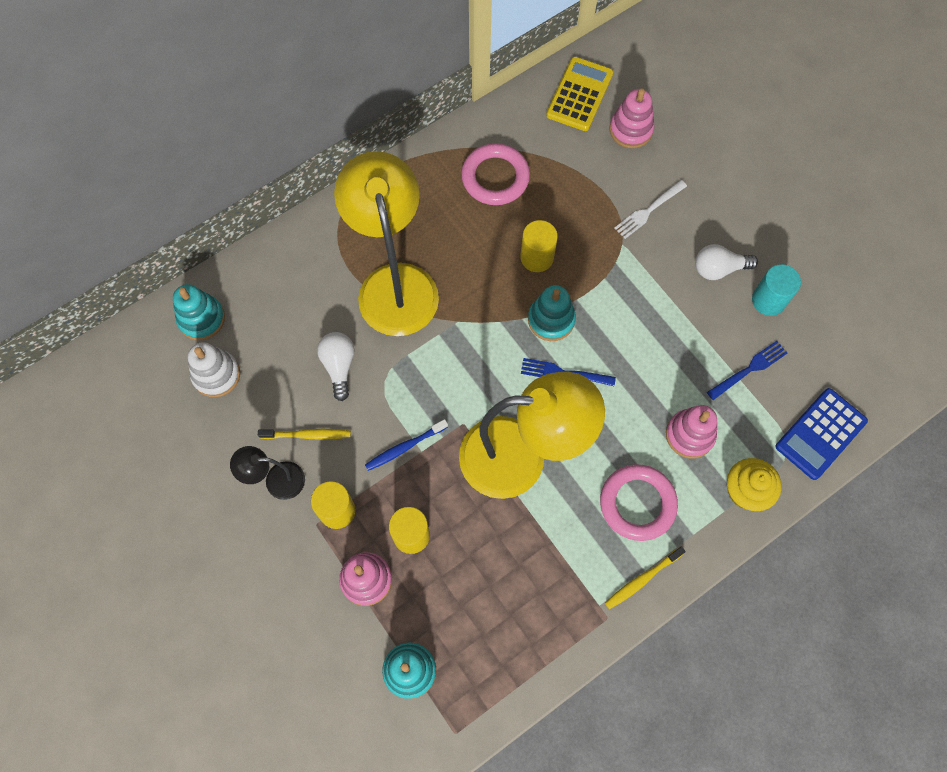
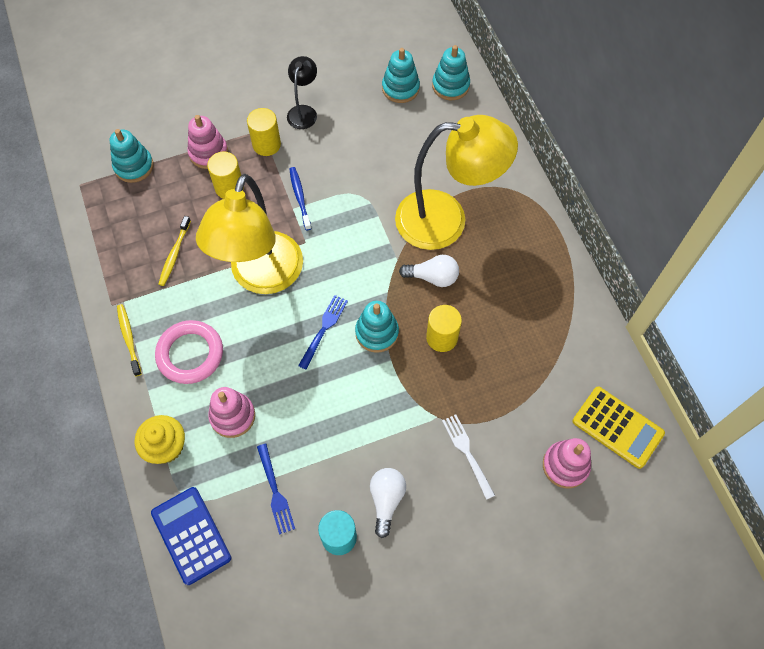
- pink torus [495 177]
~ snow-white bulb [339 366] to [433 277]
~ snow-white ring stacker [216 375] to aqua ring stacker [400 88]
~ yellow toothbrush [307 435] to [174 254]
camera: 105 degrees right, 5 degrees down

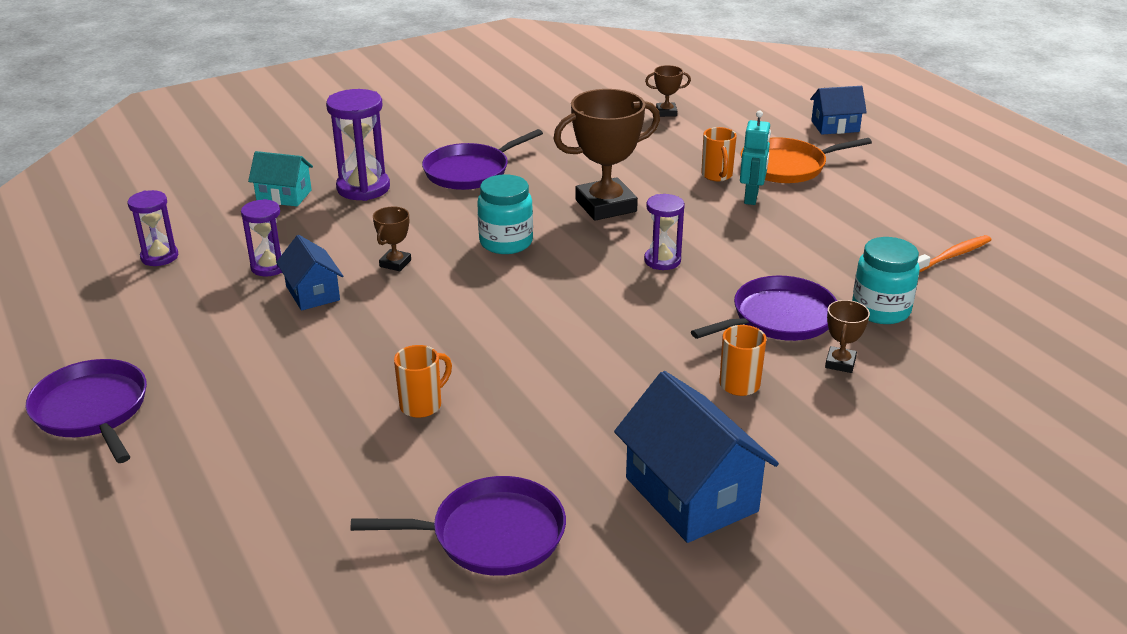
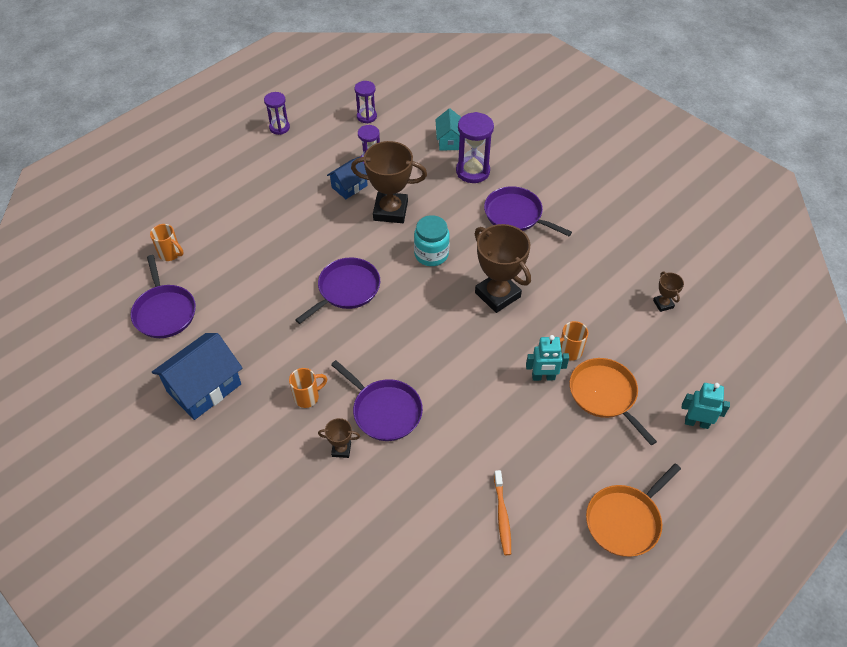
~ cobalt cottage [835 126] to aqua robot [696 422]
~ purple hourglass [662 261] to [279 128]
~ russet prize cup [395 263] = [390 211] x2.16
~ bright orange toothbrush [952 256] = [502 516] 45 degrees clockwise
- aqua jar [881 310]
~ bright orange tea mug [422 405] to [170 254]
~ purple frying pan [92 410] to [346 289]
+ bright orange frying pan [625 520]
camera: 75 degrees right, 20 degrees up

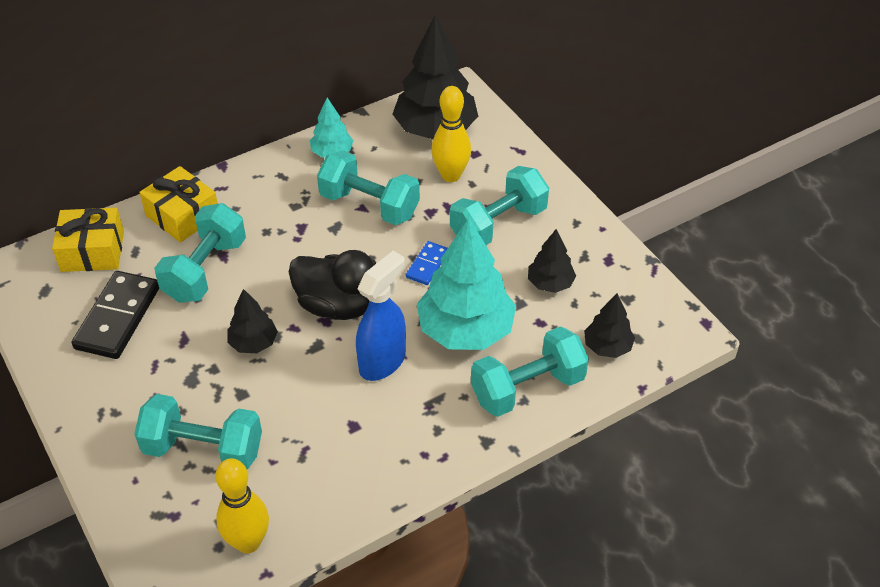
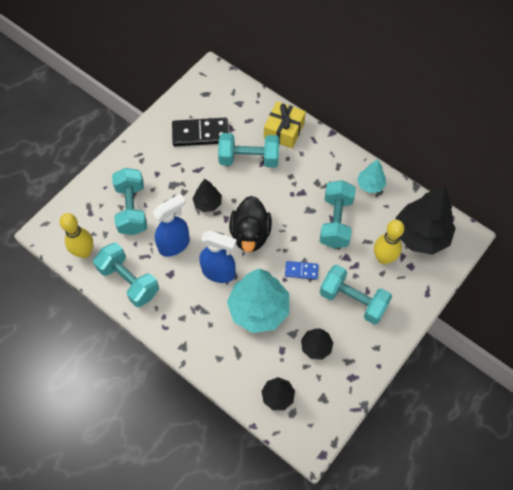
- yellow wrapped gift [92 251]
~ aqua dumbbell [527 388] to [129 281]
+ cobalt sprayer [174 245]
camera: 70 degrees right, 15 degrees up

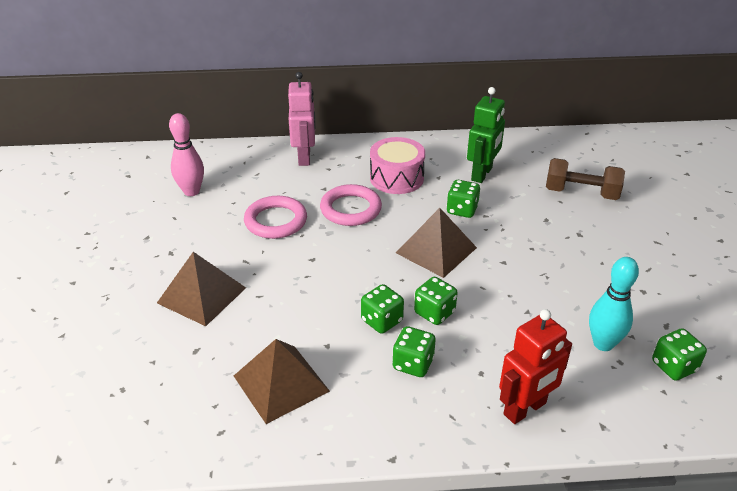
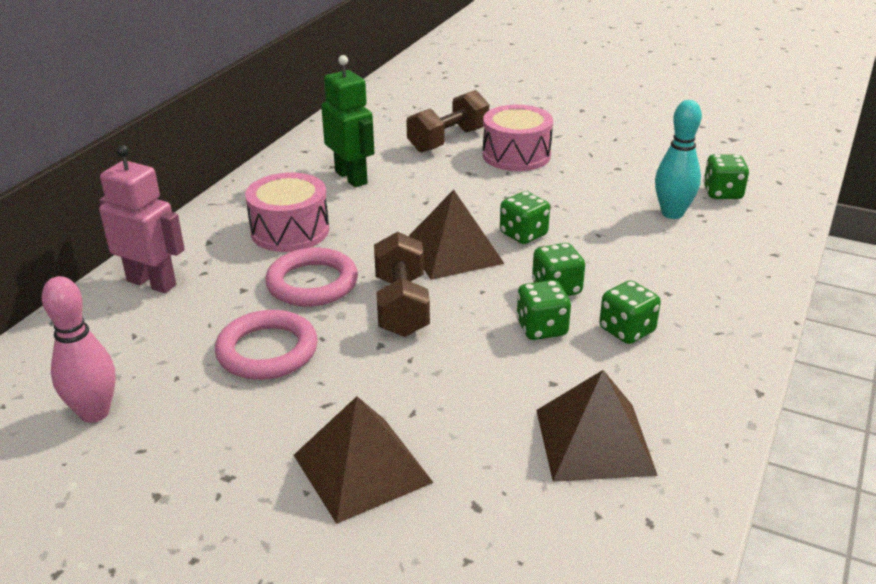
~ emerald dice [462 210] to [523 234]
- crimson robot [525 409]
+ pink snare drum [516 155]
+ russet dumbbell [402 306]
camera: 60 degrees left, 5 degrees down

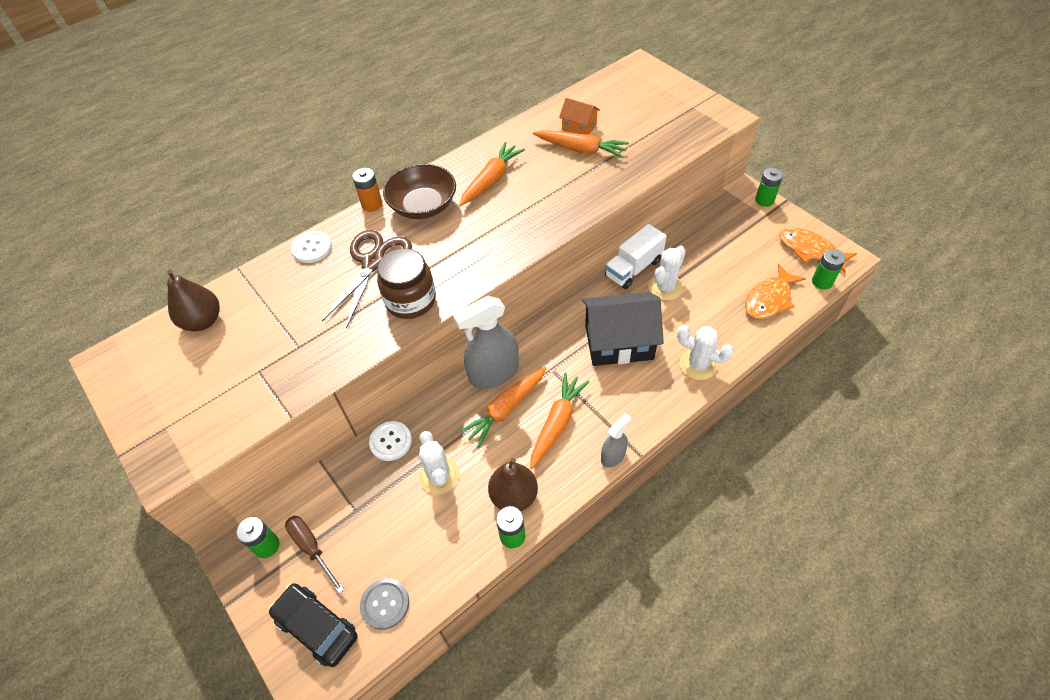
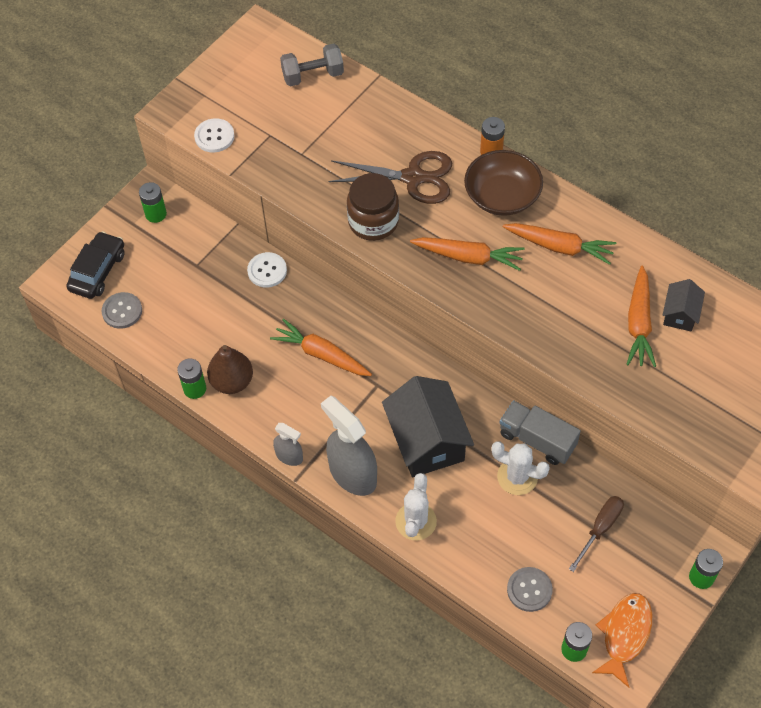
~ bright orange cottage [579 127] to black cottage [680 314]
~ snow-white lorry [633 268] to ash-grey lorry [537 440]
~ snow-white shirt button [312 248] to [214 136]
~ bright orange fish [769 299] to ash-grey shirt button [529 590]
~ russet toy pear [203 321] to ash-grey dumbbell [313 76]
~ ash-grey sprayer [493 373] to [352 474]
~ bright orange toy carrot [557 423] to [468 257]
- snow-white saguaro cactus [439 476]
~ russet hand screwdriver [312 548] to [600 529]
camera: 75 degrees right, 5 degrees up

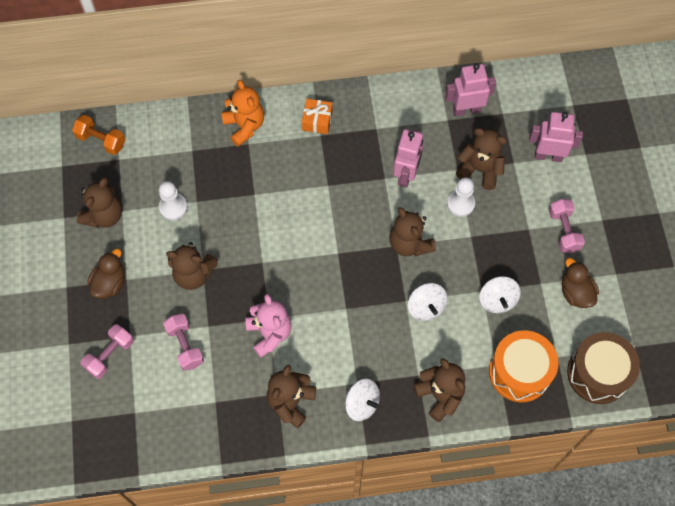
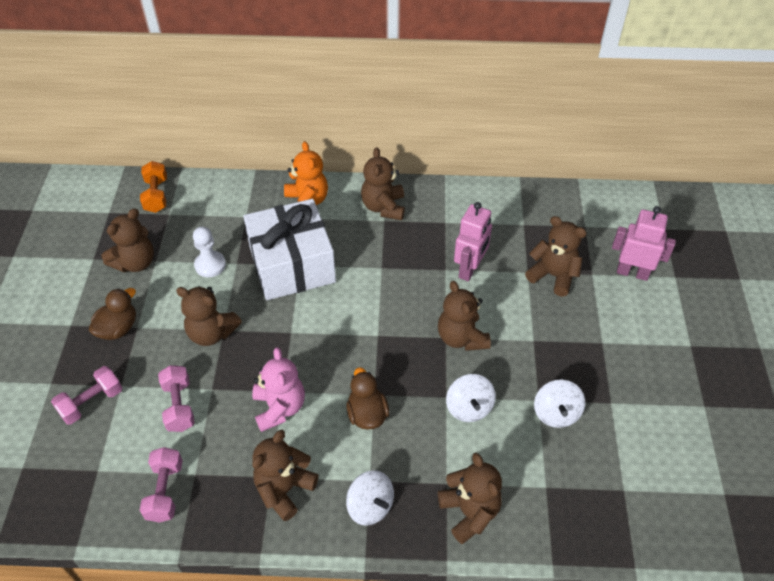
- pink robot [466 110]
~ bright orange wrapped gift [317 121] to russet stuffed bear [383 207]
~ bright orange dumbbell [101 140] = [156 195] 45 degrees clockwise
- snow-white game pawn [460 203]
~ pink dumbbell [563 231] to [165 491]
~ russet duck [576 293] to [367 414]
- bright orange snare drum [519 372]
- russet snare drum [598 373]
+ snow-white wrapped gift [292 264]
camera: 10 degrees right, 15 degrees down

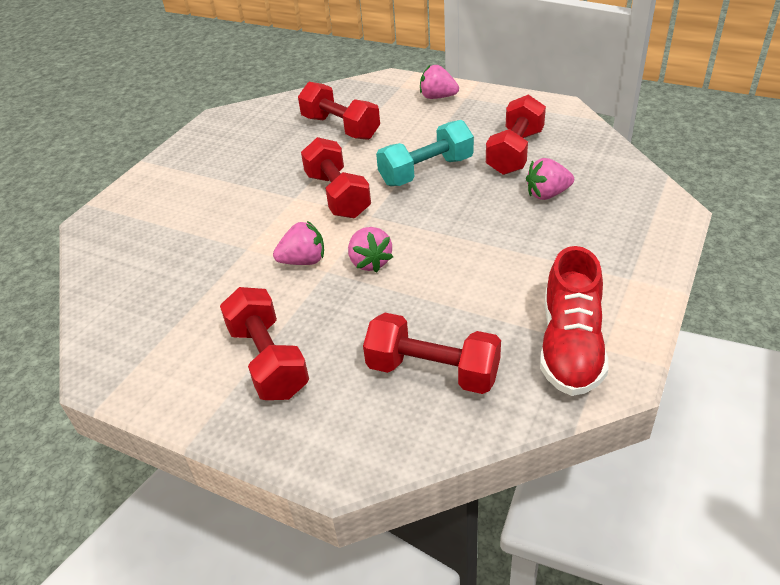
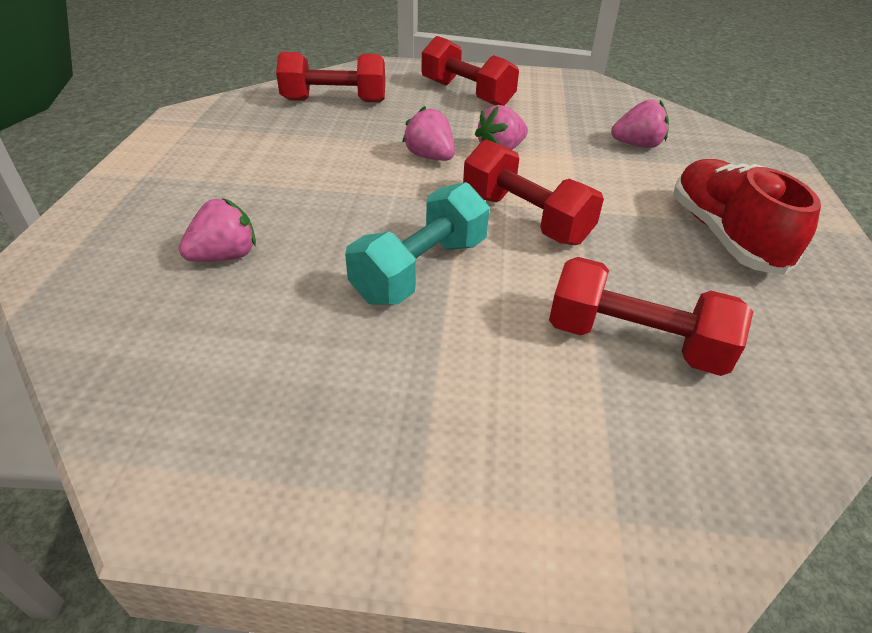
~ pink strawberry [437 97] to [637 145]
- crimson dumbbell [515 152]
~ crimson shoe [570 346] to [724 235]
camera: 155 degrees right, 0 degrees up

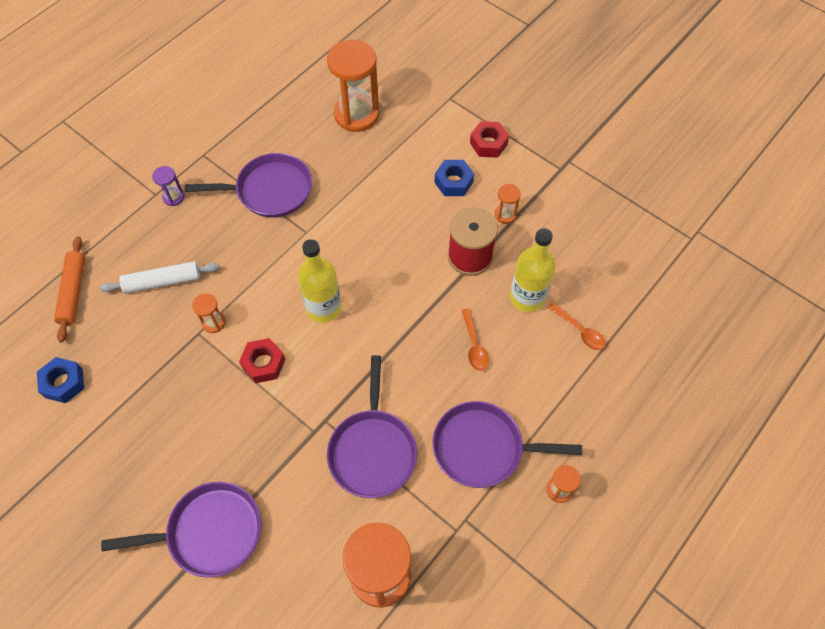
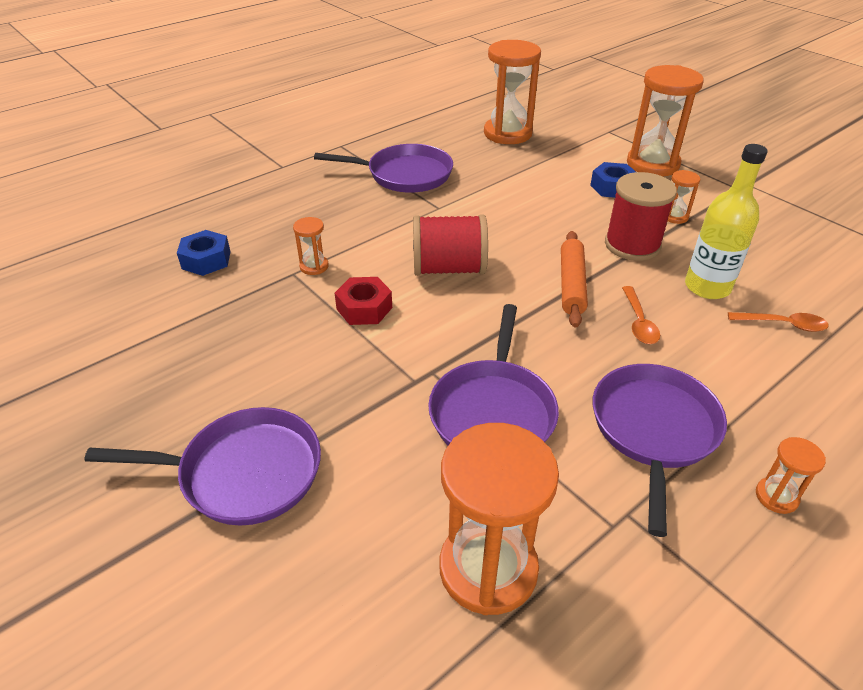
~ crimson hex nut [488 144] to bright orange hourglass [652 164]
- purple hourglass [173 197]
~ bright orange rolling pin [73 292] to [571 285]
~ yellow drink bottle [324 308] to crimson reel of thread [448 268]
- snow-white rolling pin [162 282]
~ bright orange spoon [579 330] = [783 324] 45 degrees counterclockwise
~ cobalt hex nut [64 383] to [206 260]
~ purple frying pan [483 448] = [653 430] 90 degrees clockwise
camera: 10 degrees right, 20 degrees down

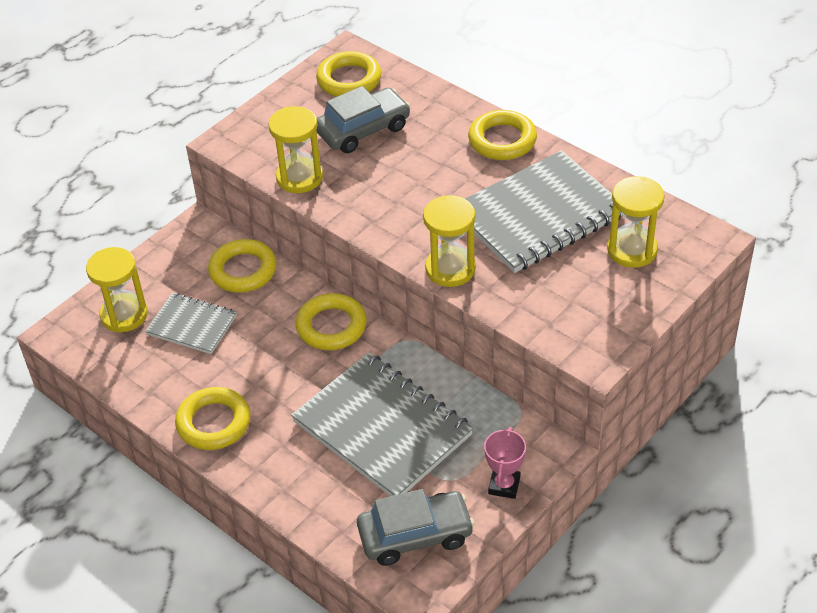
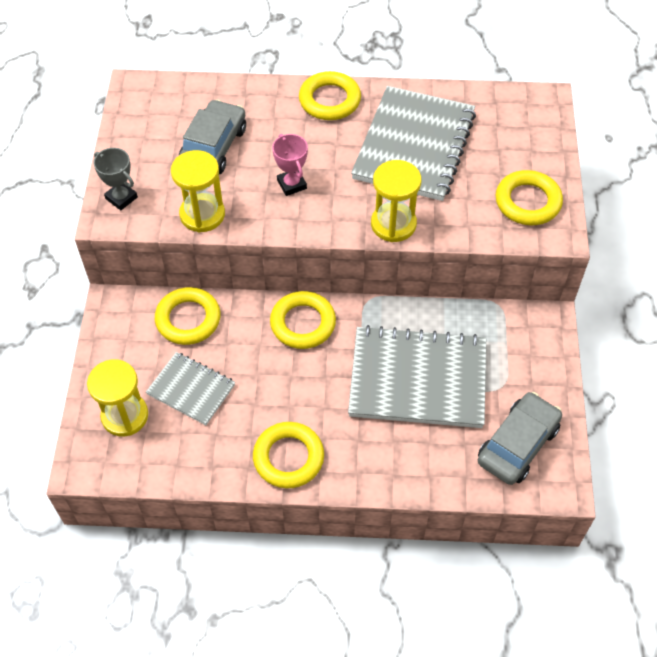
~ yellow torus [349 80] to [527 202]
- yellow hourglass [632 250]
~ ash-grey exercise book [192 325] = [191 389] 45 degrees clockwise
~ pink prize cup [504 485] to [291 184]
+ ash-grey prize cup [121 198]
camera: 40 degrees left, 10 degrees up

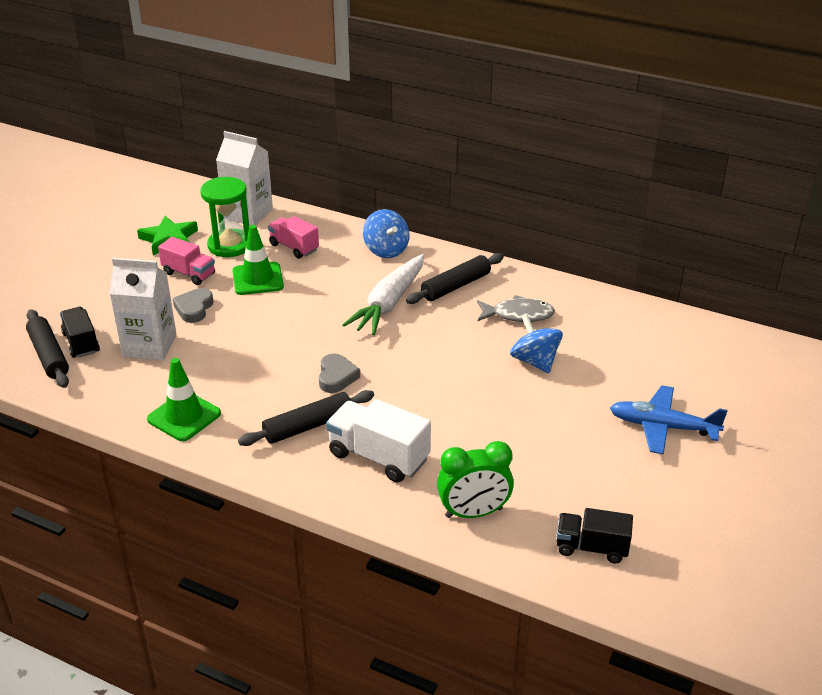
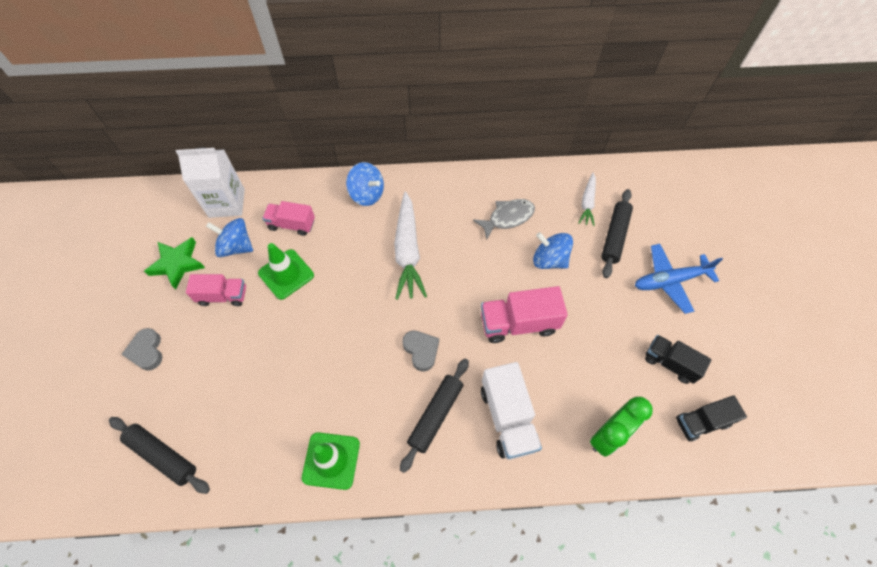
~ emerald hourglass [230 245] to cobalt whirligig [236 247]
~ black rolling pin [456 286] to [614 236]
- snow-white milk carton [149 346]
~ ash-grey heart [194 308] to [146 351]
~ black lorry [81 343] to [670 363]
~ snow-white lorry [378 457] = [508 417] 105 degrees counterclockwise
+ snow-white toy carrot [587 203]
+ pink lorry [518 323]
camera: 30 degrees left, 25 degrees up

